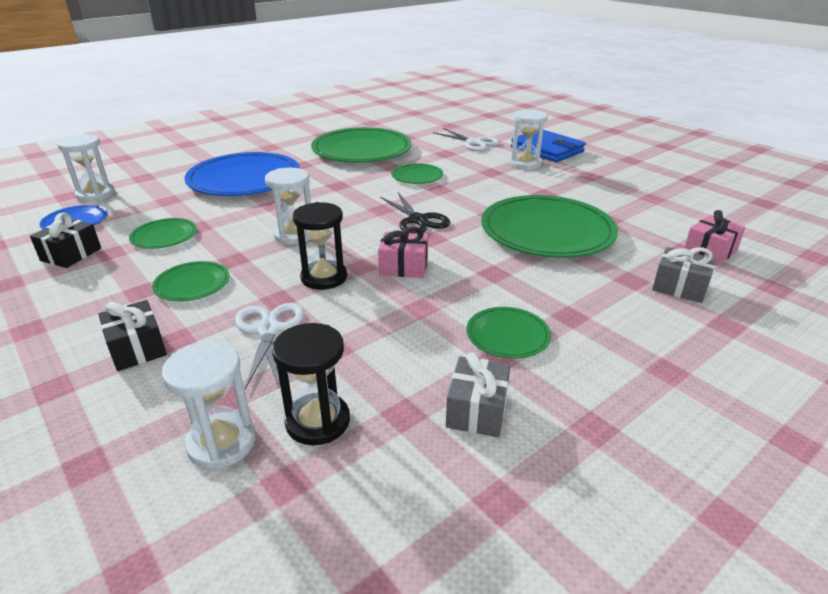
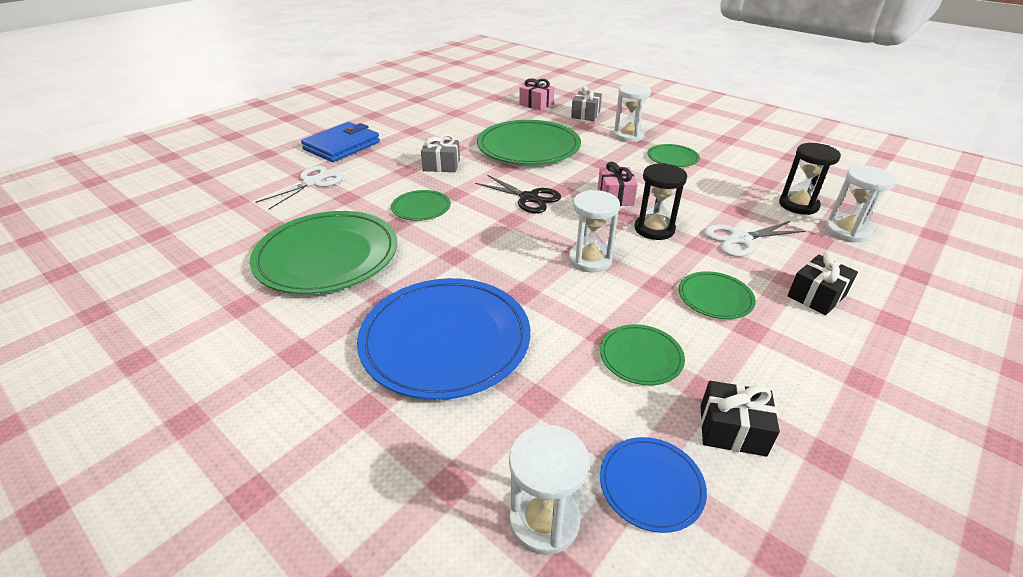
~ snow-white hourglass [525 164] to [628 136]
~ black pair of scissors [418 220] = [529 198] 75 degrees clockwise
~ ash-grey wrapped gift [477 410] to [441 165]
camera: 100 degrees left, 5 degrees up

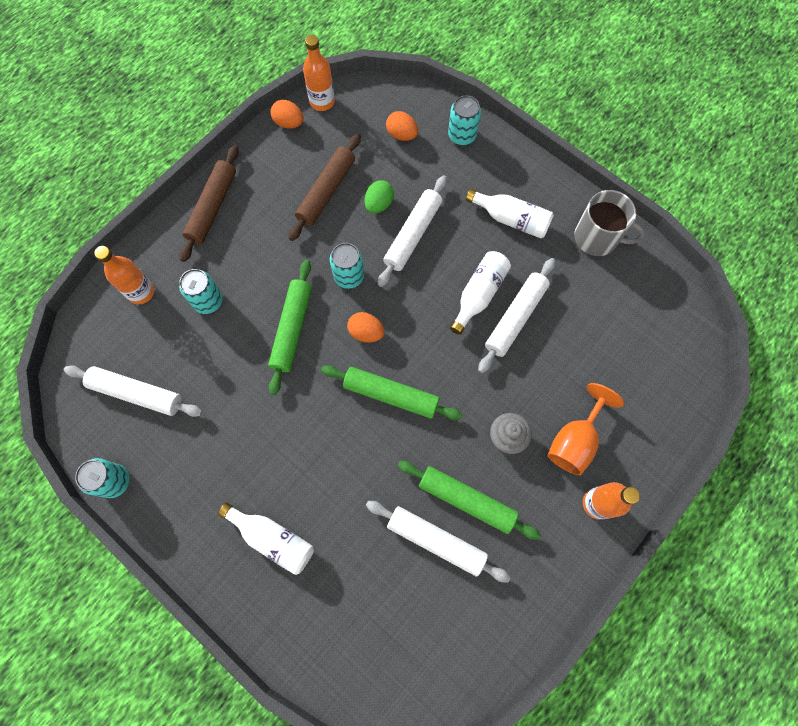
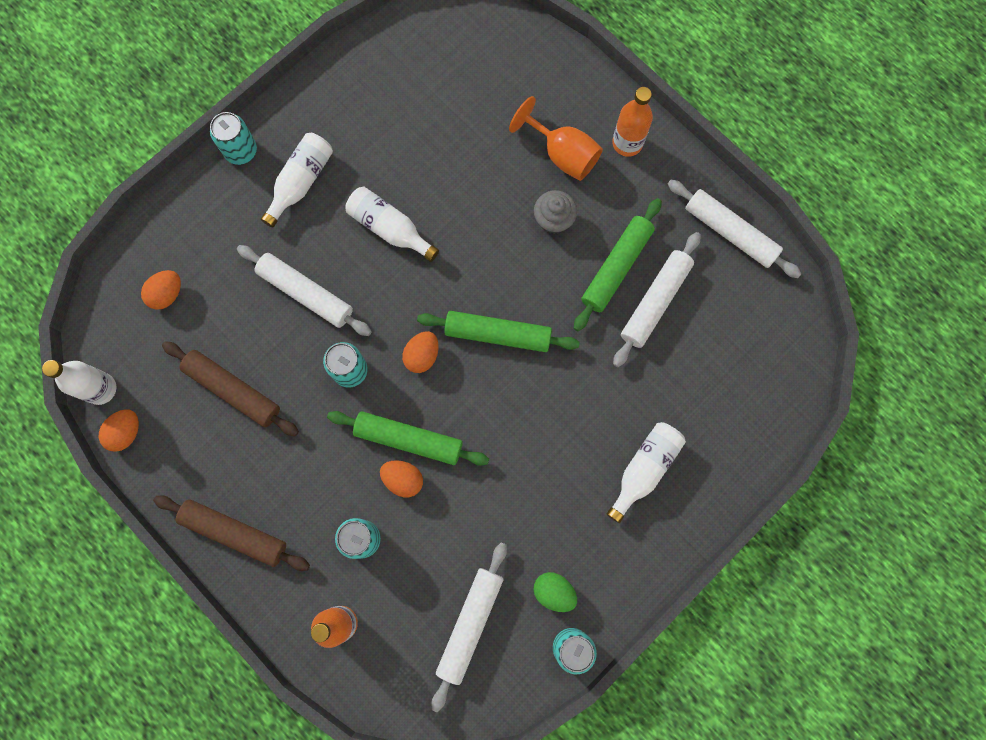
~ bright orange drink bottle [322 101] to snow-white drink bottle [101 389]
~ aqua soda can [462 135] to [241 151]
~ emerald toy egg [379 204] to [554 591]
- ash-grey tea mug [597 238]
~ snow-white rolling pin [515 318] to [730 232]
~ emerald rolling pin [391 395] = [498 334] 75 degrees clockwise
+ bright orange toy egg [403 479]
camera: 85 degrees left, 5 degrees up

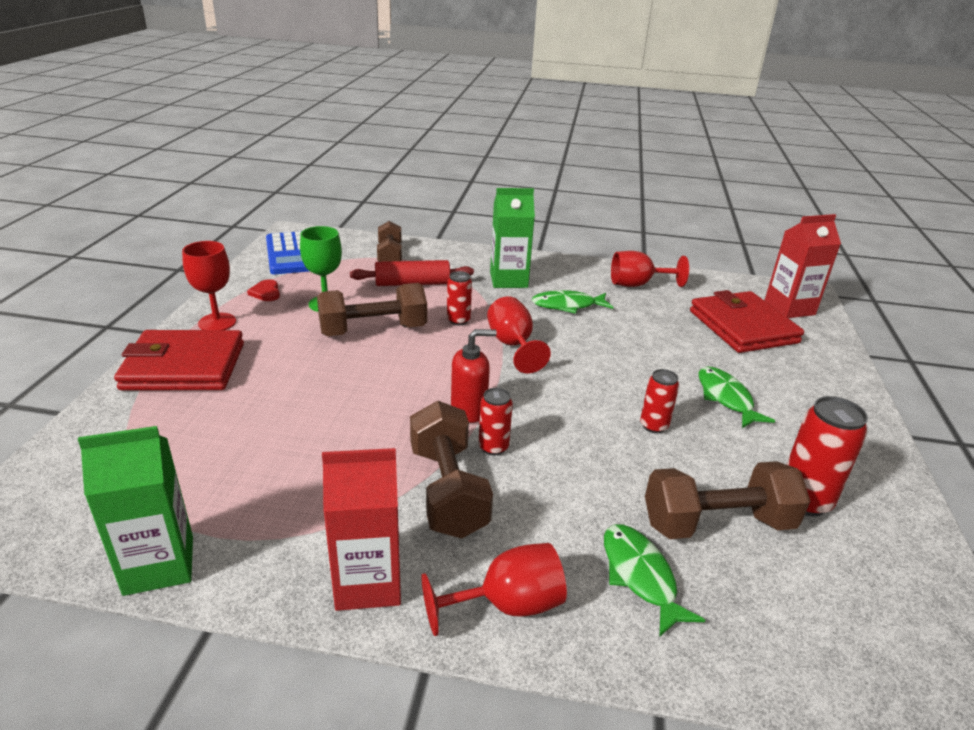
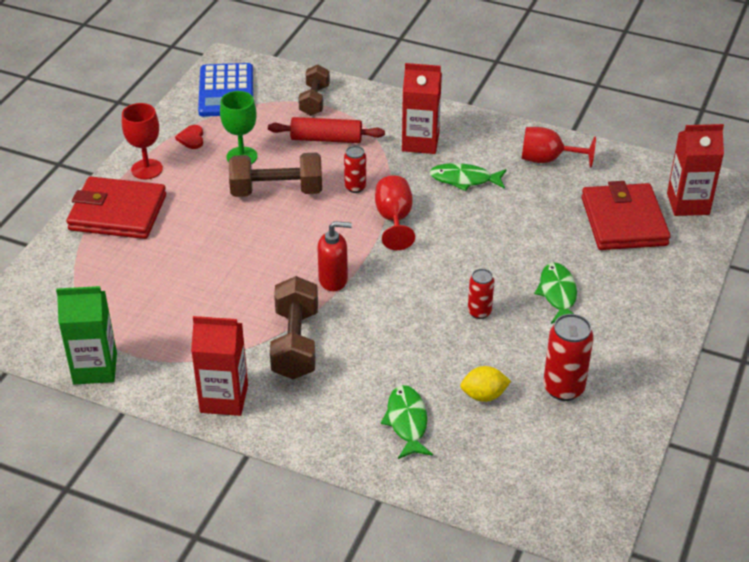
~ emerald milk carton [508 280] to crimson milk carton [420 142]
- crimson soda can [493 447]
~ russet dumbbell [717 524] to yellow citrus fruit [484 395]
- crimson goblet [507 605]
camera: 15 degrees right, 10 degrees up

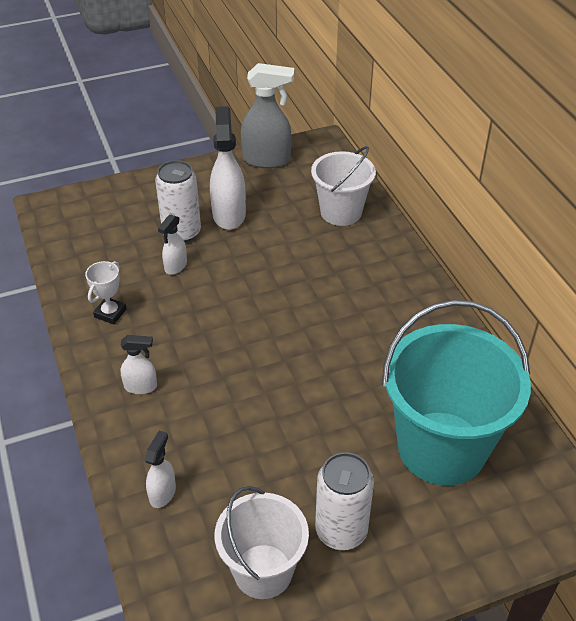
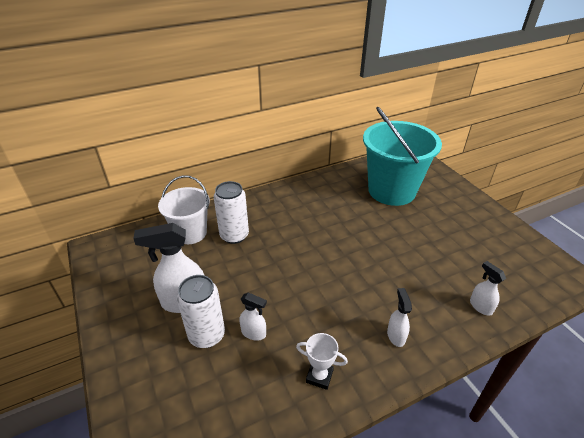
- ash-grey sprayer [267 160]
~ snow-white sprayer [163 493] = [480 306] 45 degrees clockwise
~ snow-white soda can [341 531] to [234 235]
- snow-white pail [263 571]
camera: 95 degrees left, 5 degrees down

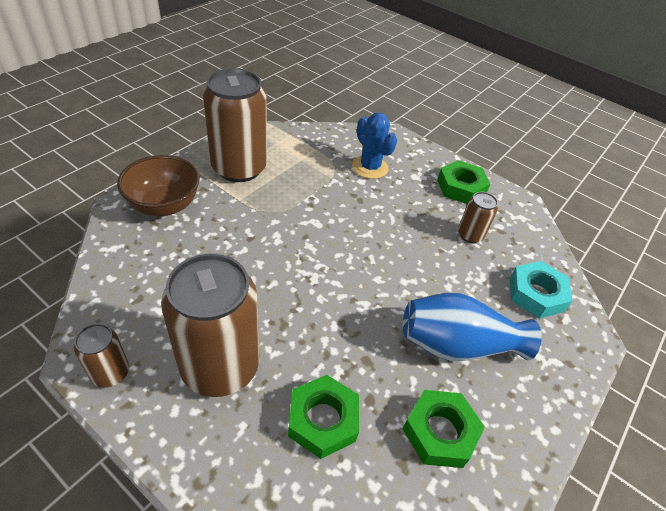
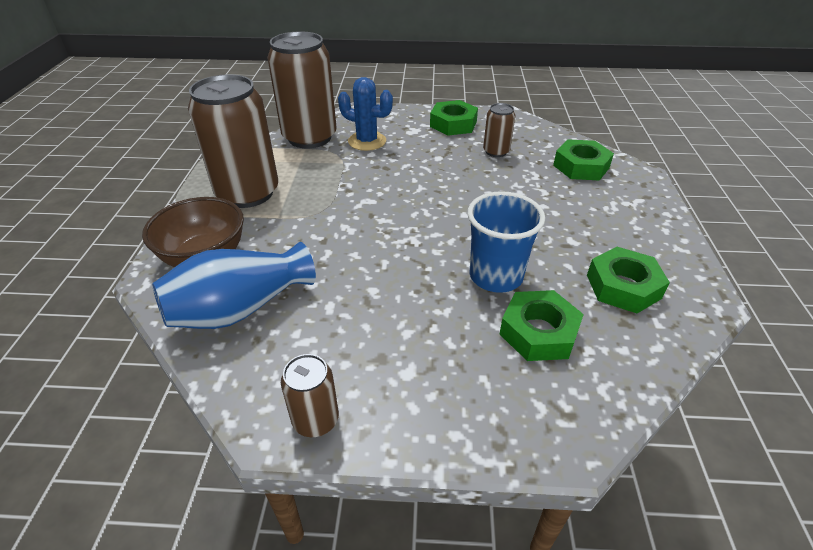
~ russet soda can [220 366] to [309 137]
~ aqua hex nut [536 294] to emerald hex nut [581 166]
~ cobalt vase [457 345] to [240 309]
+ cobalt beaker [496 276]
camera: 30 degrees left, 5 degrees down

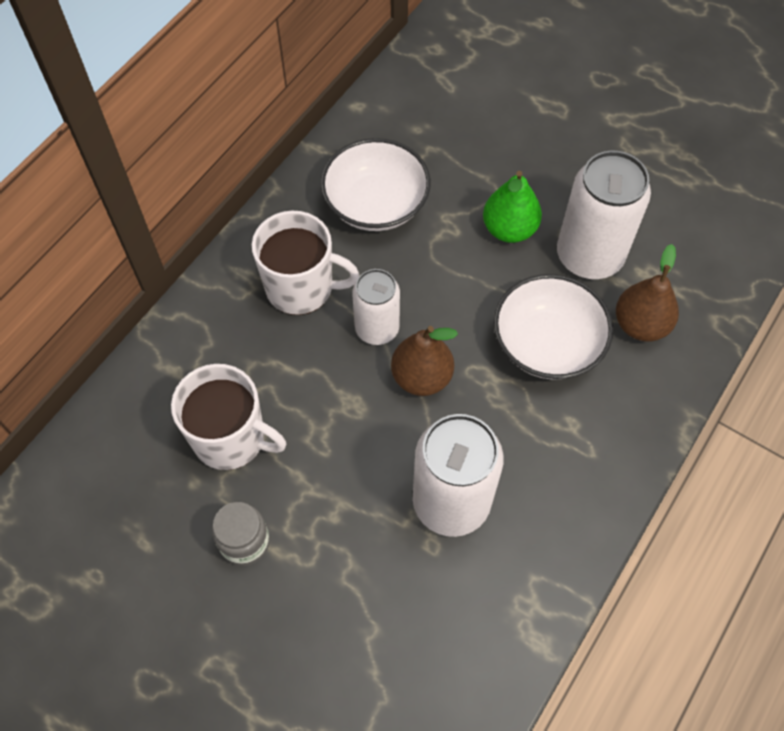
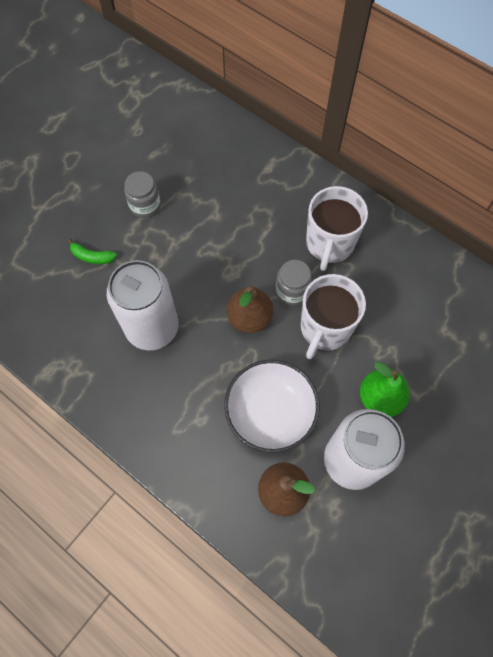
- snow-white serving bowl [376 204]
~ snow-white soda can [377 329] to ash-grey jar [292 291]
~ snow-white tea mug [231 438] to [325 328]
+ emerald toy banana [92 257]
camera: 95 degrees right, 5 degrees up

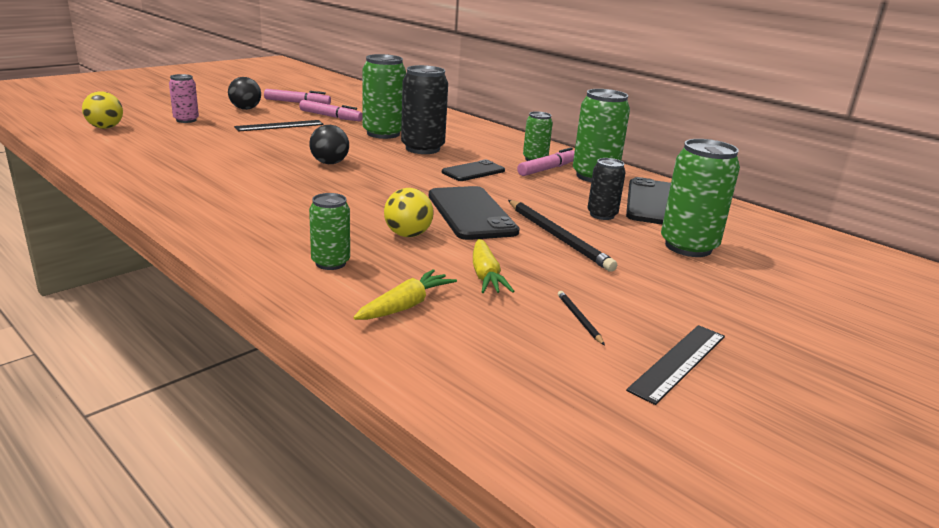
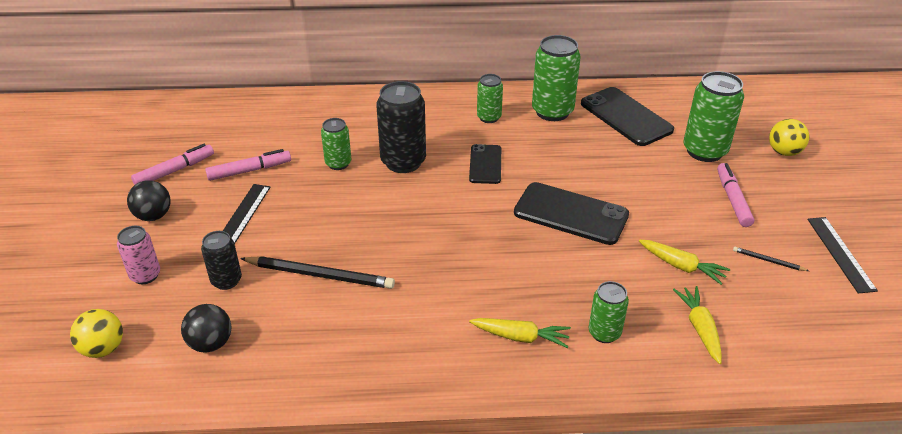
~ emerald soda can [383 133] = [338 163] x0.58
~ black sphere [329 163] to [211 343]
~ pink felt pen [547 169] to [732 199]
~ black soda can [602 215] to [226 280]
~ yellow sphere [408 235] to [784 152]
~ black lead pencil [558 237] to [320 275]
+ yellow toy carrot [520 337]
camera: 45 degrees left, 15 degrees up

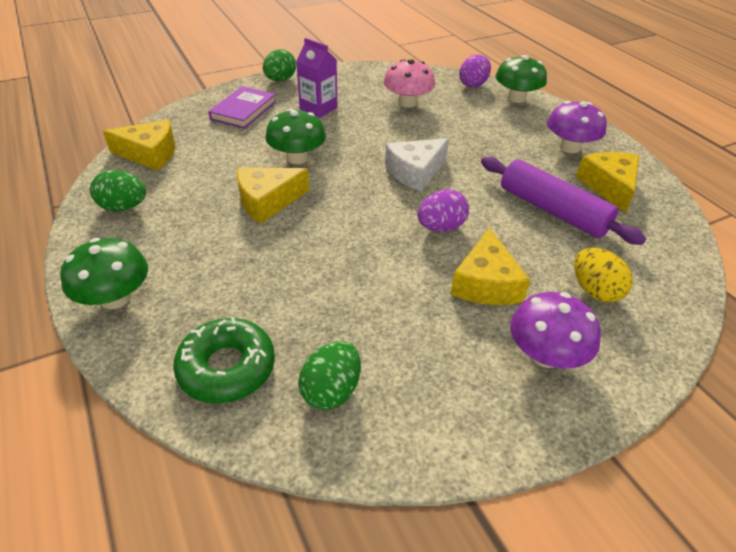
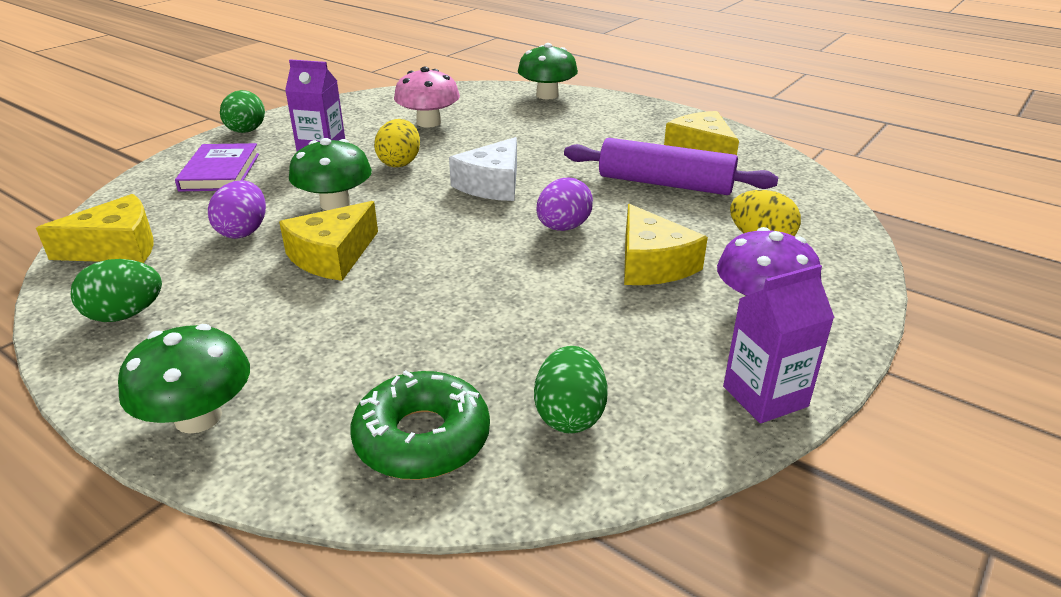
~ purple toy egg [473 84] to [243 231]
- purple fungus [569 147]
+ yellow toy egg [400 163]
+ purple milk carton [765 396]
camera: 25 degrees left, 10 degrees down

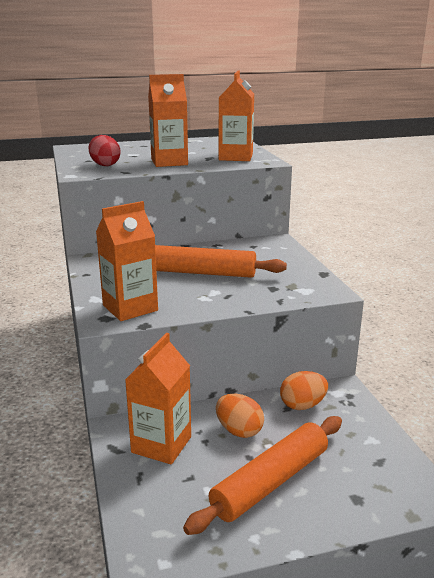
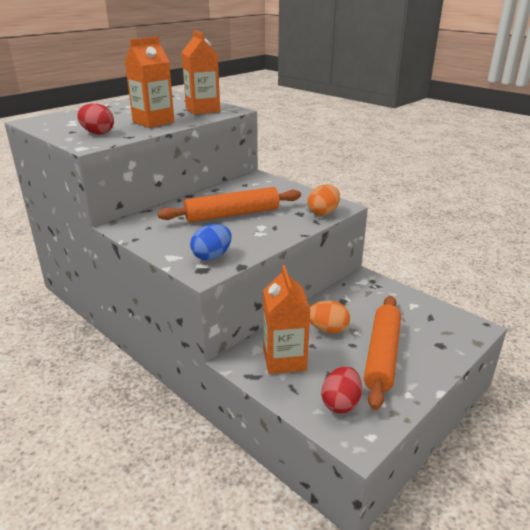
~ bright orange milk carton [130 308] to cobalt toy egg [212 256]
~ bright orange toy egg [302 405] to [323 213]
+ crimson toy egg [340 403]
camera: 30 degrees left, 5 degrees up

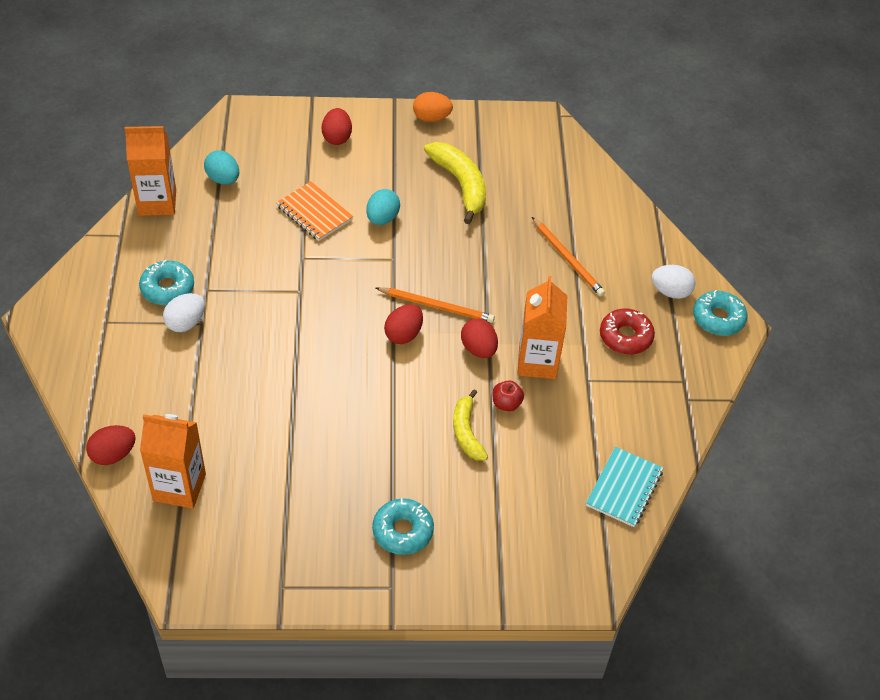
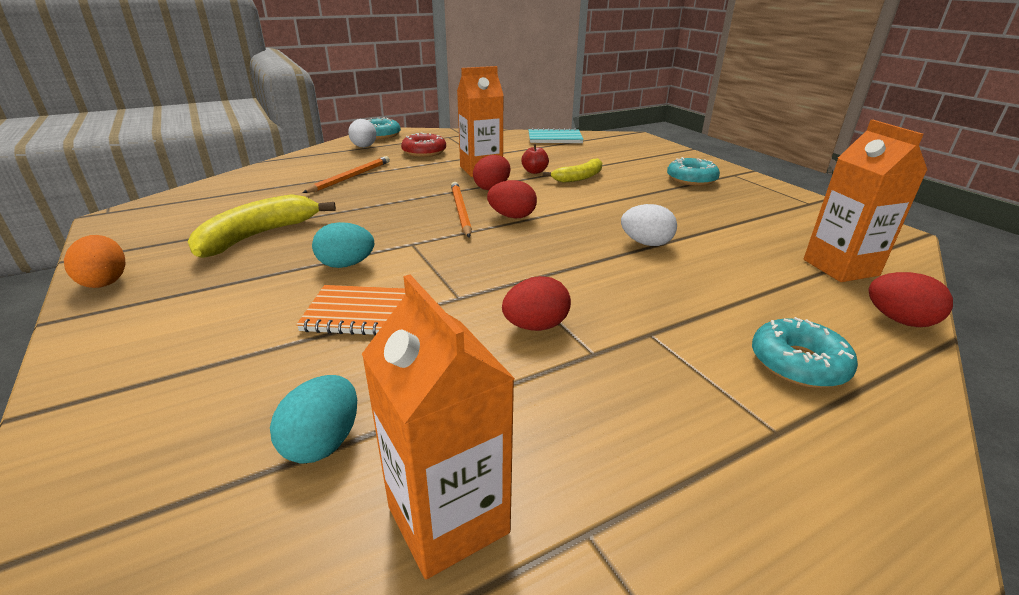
~ crimson toy egg [337 137] to [535 326]
~ bright orange exercise book [314 213] = [364 313] 75 degrees clockwise
~ aqua doughnut [167 288] to [798 363]
~ snow-white toy egg [186 323] to [646 243]
camera: 115 degrees left, 20 degrees down

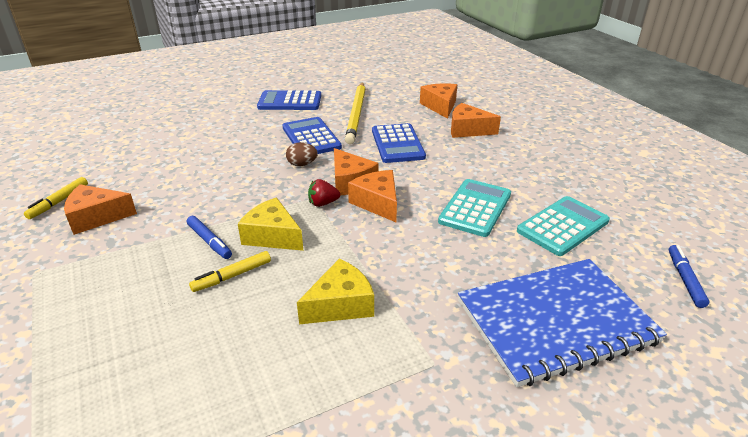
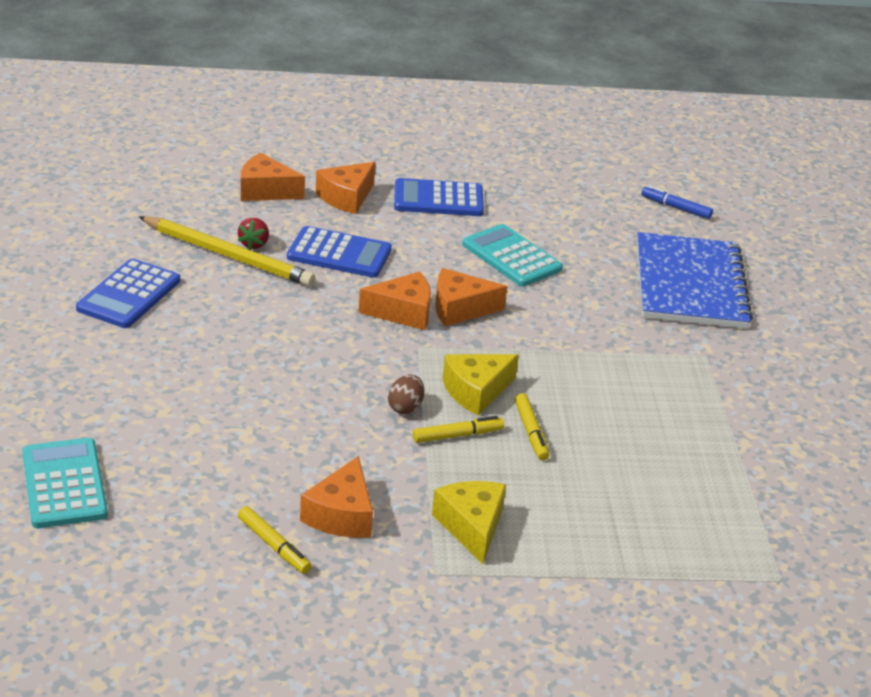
~ cobalt adding machine [311 137] to [438 199]
~ russet toy egg [302 164] to [405 407]
~ crimson strawberry [323 203] to [254 244]
~ aqua adding machine [562 226] to [64 484]
~ cobalt felt pen [209 241] to yellow felt pen [457 435]
~ yellow piece of cheese [340 304] to [471 526]
camera: 70 degrees left, 0 degrees up

